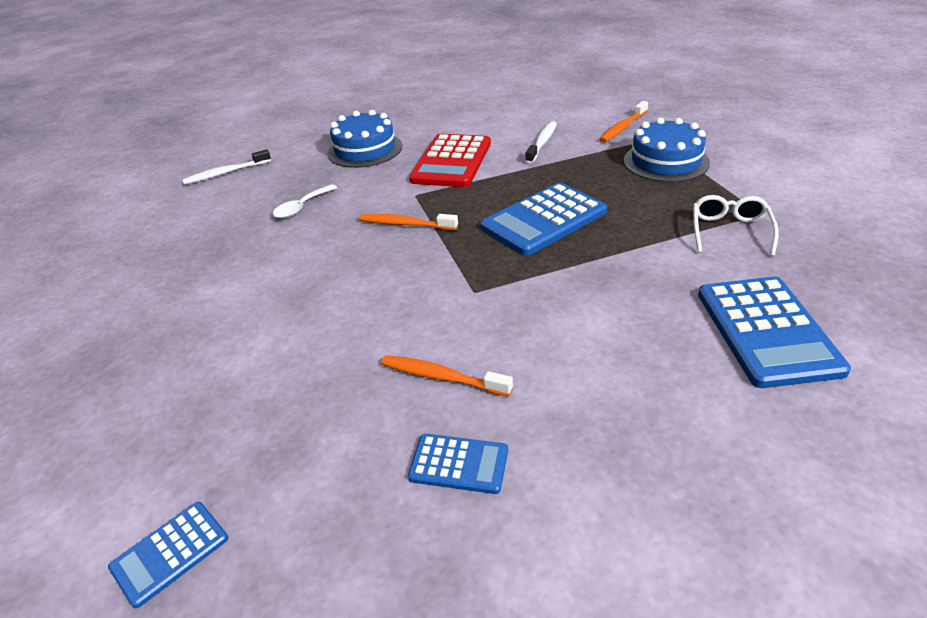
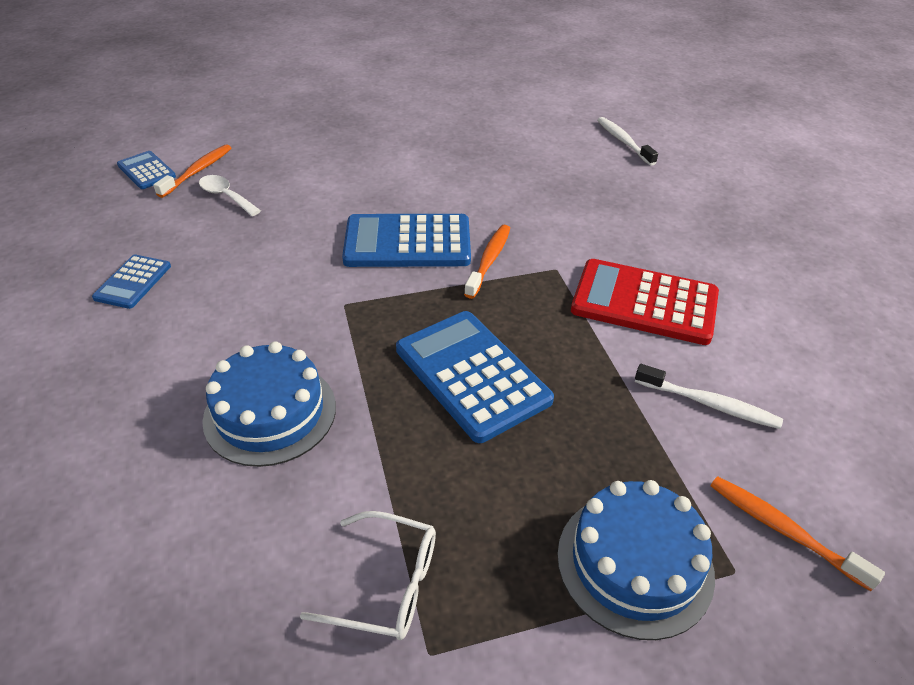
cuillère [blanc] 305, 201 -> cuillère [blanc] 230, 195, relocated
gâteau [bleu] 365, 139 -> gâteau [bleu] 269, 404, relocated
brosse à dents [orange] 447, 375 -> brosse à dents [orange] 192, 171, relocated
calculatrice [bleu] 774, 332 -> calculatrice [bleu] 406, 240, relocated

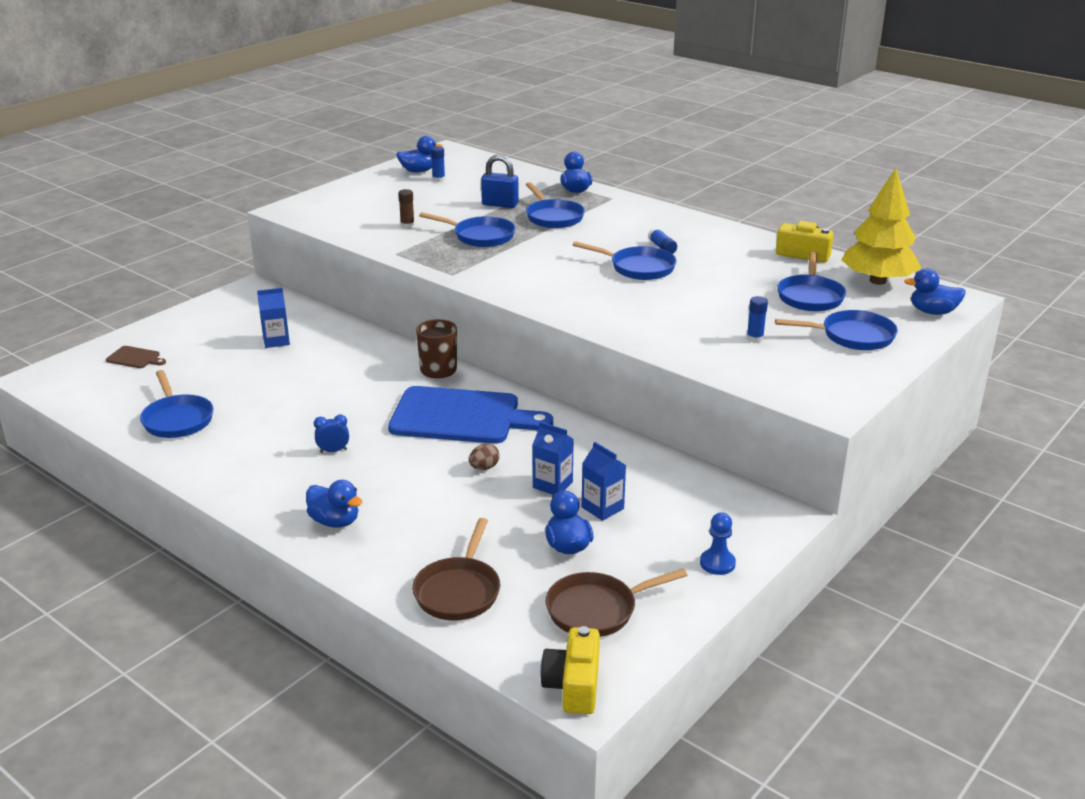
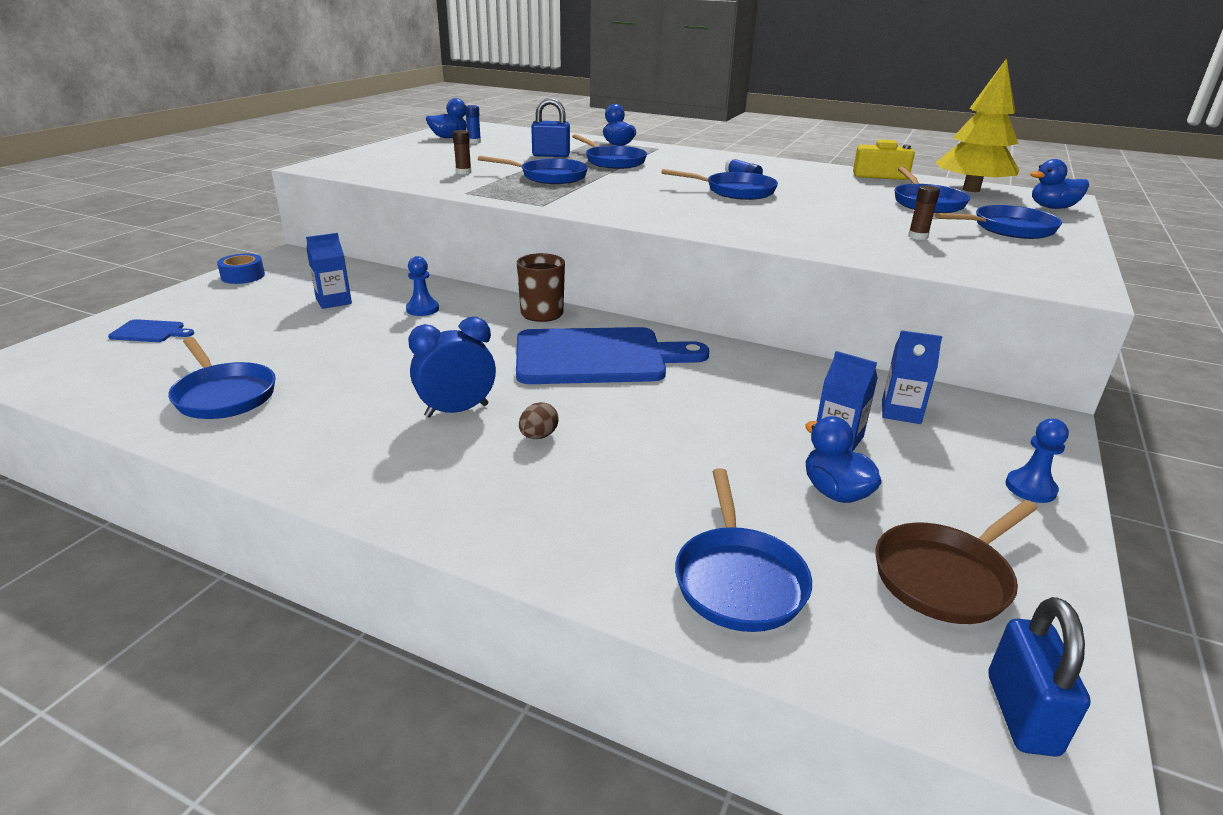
planche à découper [marron] 136, 357 -> planche à découper [bleu] 151, 330
canard [bleu] 334, 503 -> none
réveil [bleu] 331, 434 -> réveil [bleu] 452, 367, x1.79
poêle [marron] 456, 569 -> poêle [bleu] 743, 550
œuf [marron] 484, 456 -> œuf [marron] 539, 420, relocated
brique de lait [bleu] 553, 458 -> brique de lait [bleu] 912, 377, relocated
appareil photo [jaune] 570, 670 -> cadenas [bleu] 1039, 677
bâton de colle [bleu] 757, 319 -> bâton de colle [marron] 924, 212
none -> ruban adhésif [bleu] 241, 269
none -> pion [bleu] 422, 286

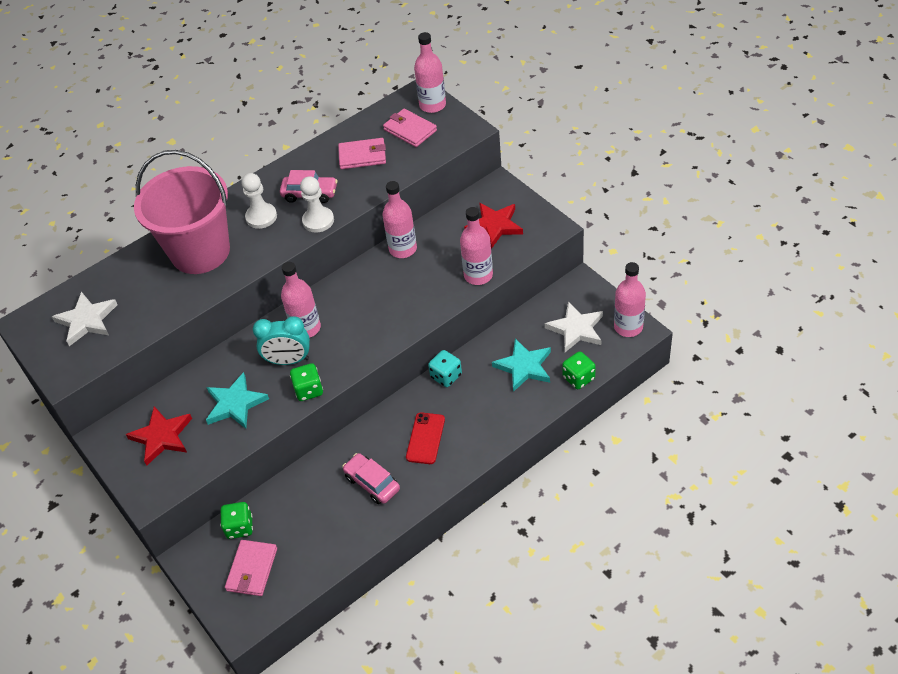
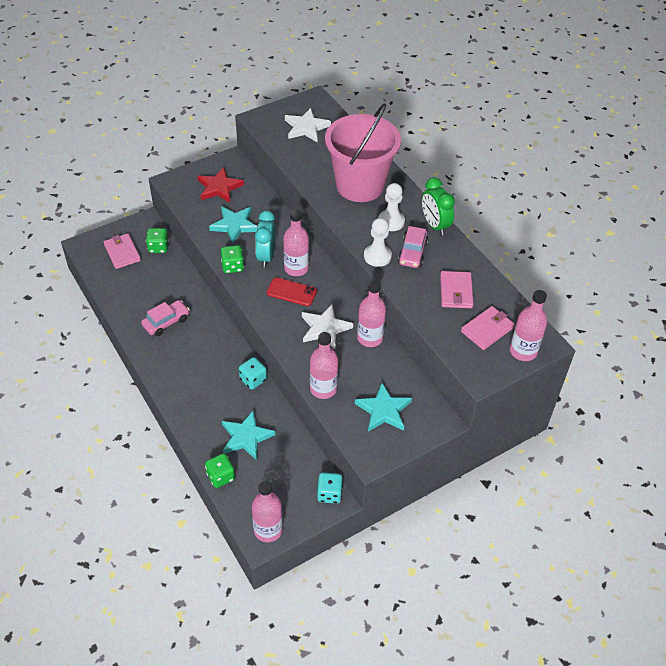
portefeuille [rose] 251, 568 -> portefeuille [rose] 122, 251, 45 degrees clockwise
téléphone [rouge] 425, 438 -> téléphone [rouge] 292, 291, relocated
étoile [rouge] 493, 226 -> étoile [turquoise] 383, 407
étoile [blanc] 574, 326 -> étoile [blanc] 327, 327, relocated
none -> dé [turquoise] 330, 488
none -> réveil [vert] 438, 206

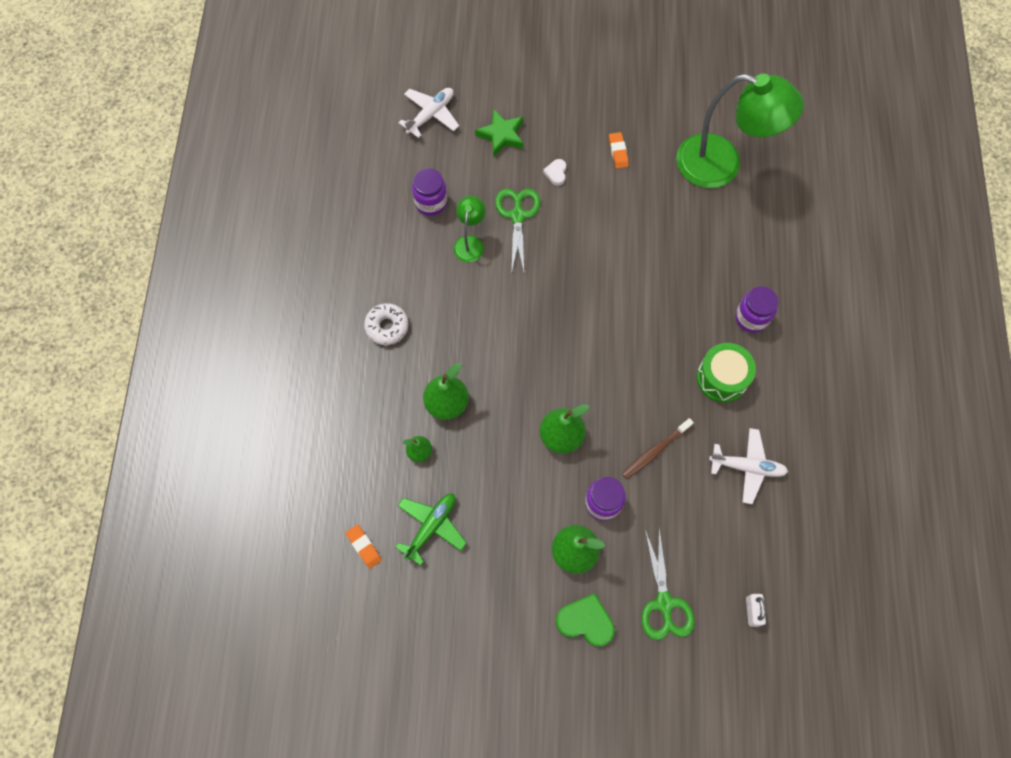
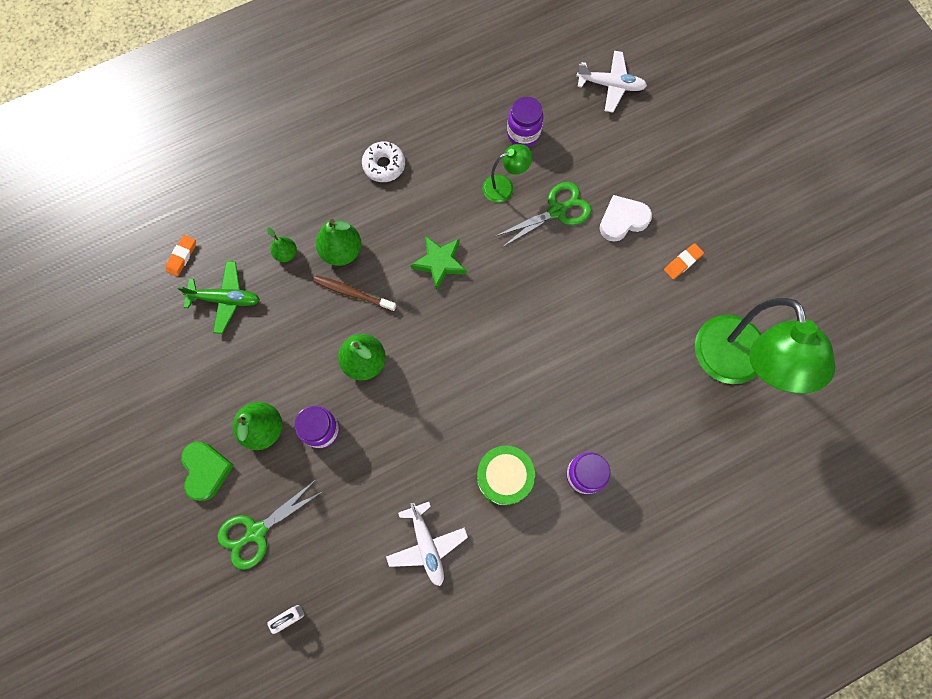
étoile [vert] 499, 133 -> étoile [vert] 439, 263, relocated
cœur [blanc] 554, 172 -> cœur [blanc] 626, 218, x1.80
brosse à dents [marron] 658, 448 -> brosse à dents [marron] 355, 293, relocated

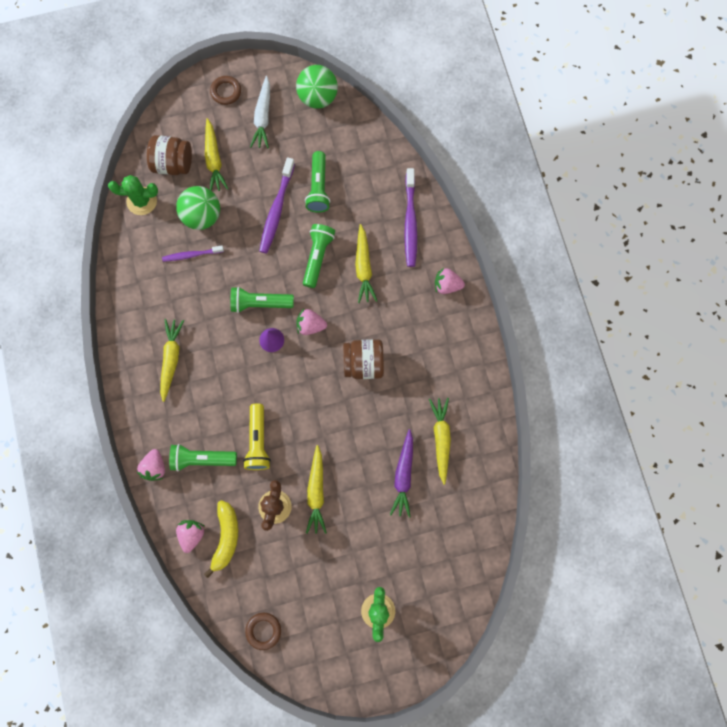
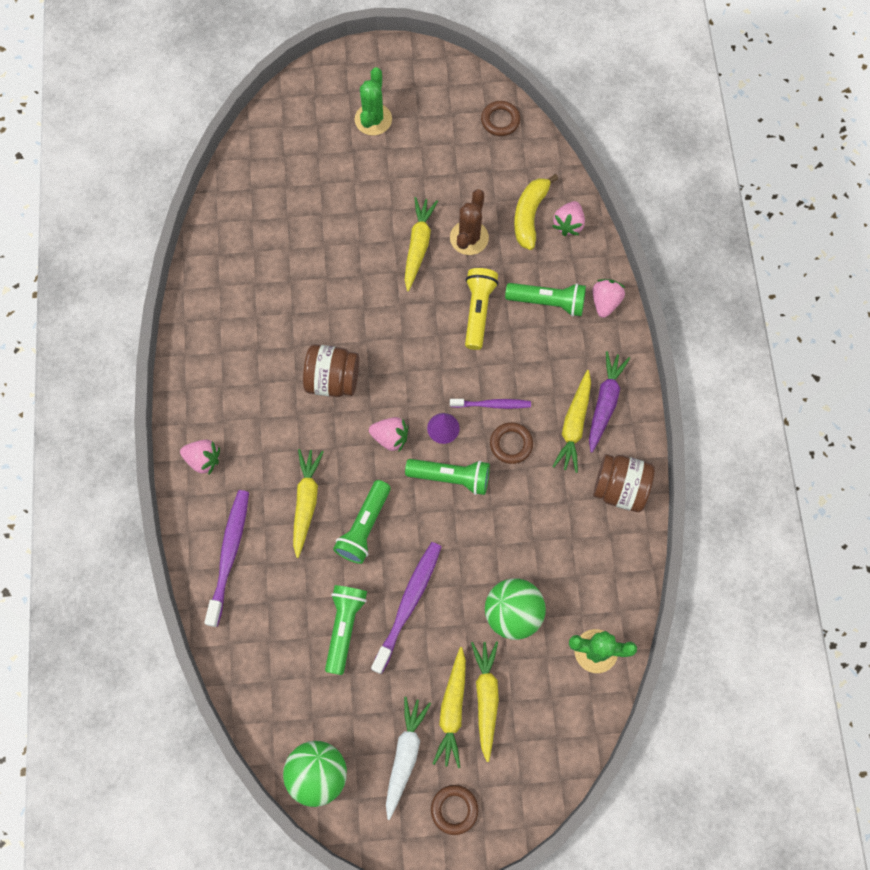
bocal [marron] 169, 155 -> bocal [marron] 624, 483, relocated
brosse à dents [violet] 193, 254 -> brosse à dents [violet] 490, 404, relocated
carotte [violet] 401, 473 -> carotte [violet] 609, 402, relocated
carotte [jaune] 440, 441 -> carotte [jaune] 449, 707, relocated
none -> anneau [marron] 511, 443

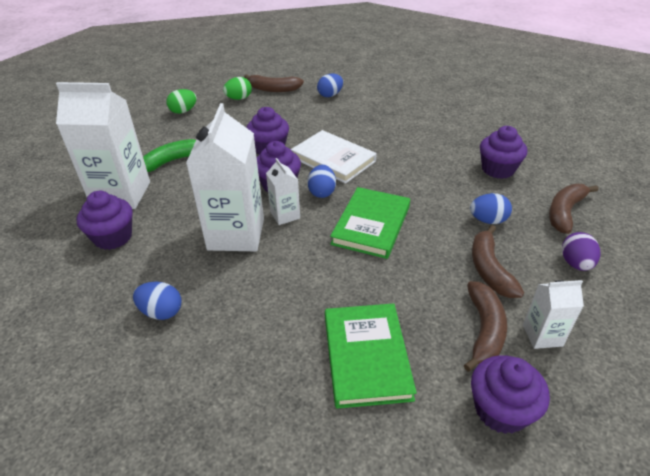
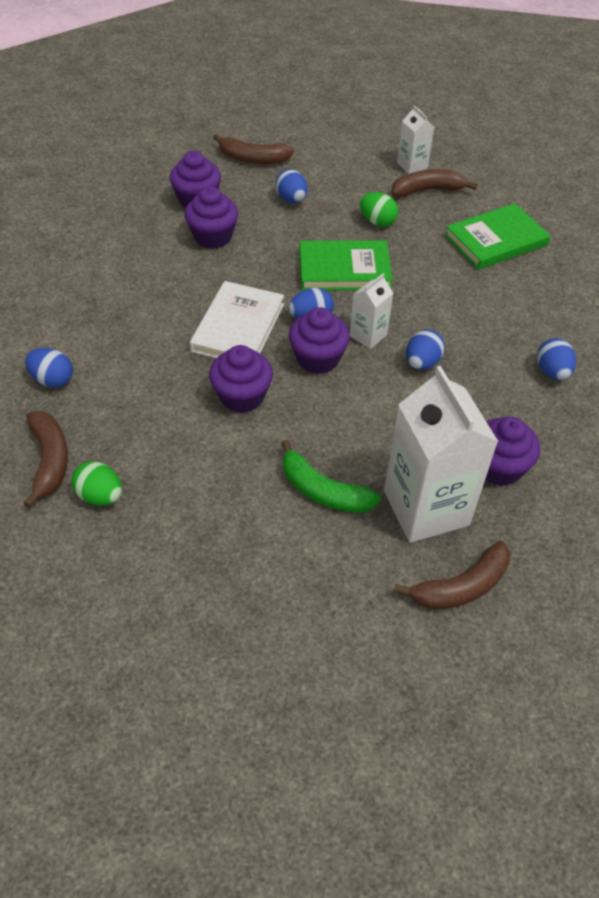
œuf [vert] 181, 101 -> œuf [vert] 379, 209, relocated
brique de lait [blanc] 225, 177 -> œuf [bleu] 425, 349
muffin [violet] 510, 394 -> muffin [violet] 211, 217, relocated
banane [marron] 498, 261 -> banane [marron] 452, 575, relocated
œuf [violet] 581, 251 -> none

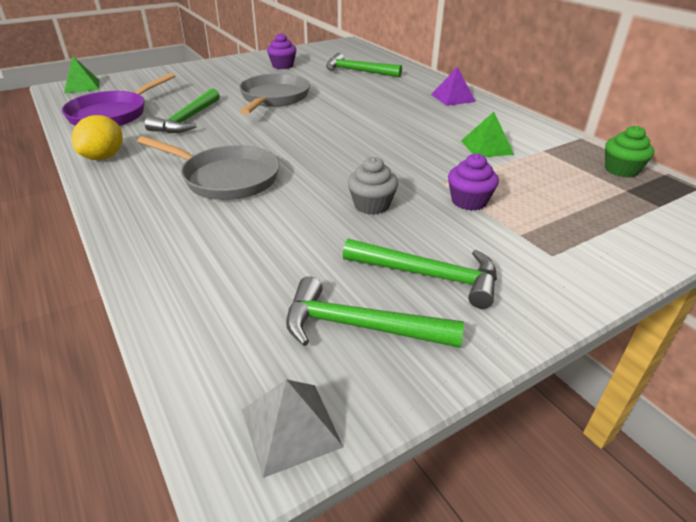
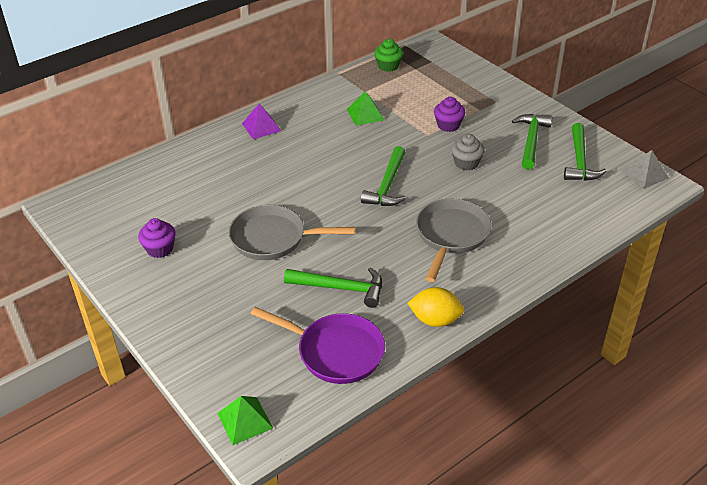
marteau [vert] 364, 65 -> marteau [vert] 383, 176, relocated

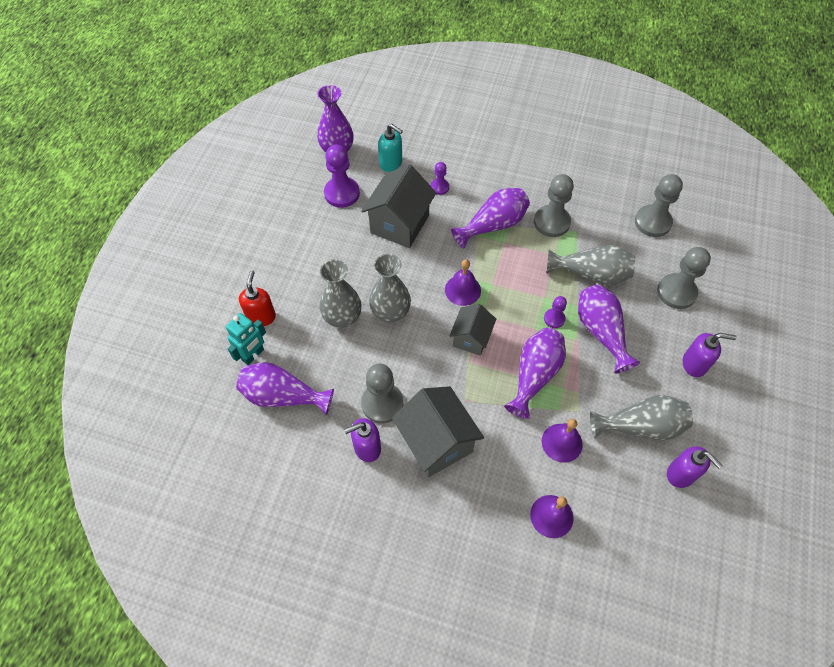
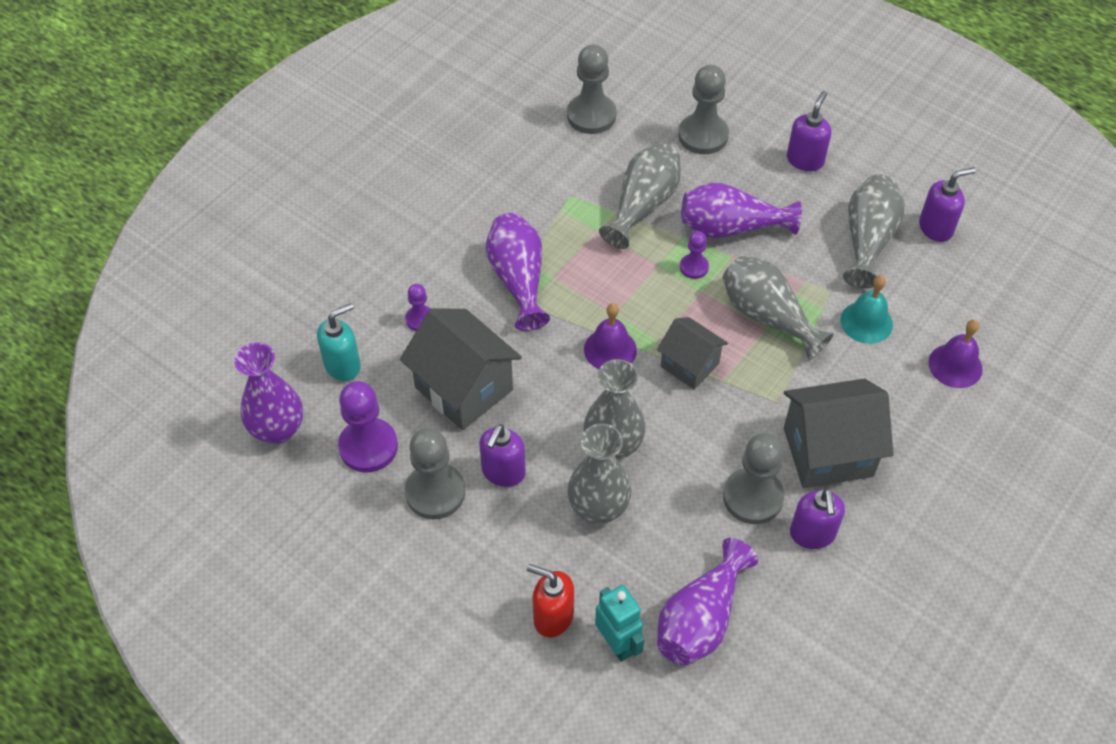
vase [violet] 535, 373 -> vase [gris] 778, 307
pion [gris] 554, 205 -> pion [gris] 435, 473, relocated
cloche [violet] 562, 441 -> cloche [turquoise] 866, 309
none -> distributeur de savon [violet] 502, 455

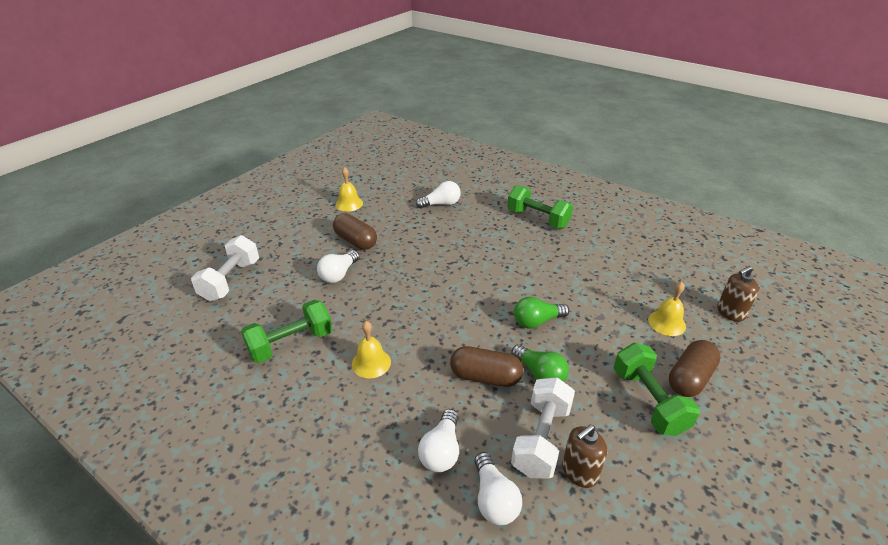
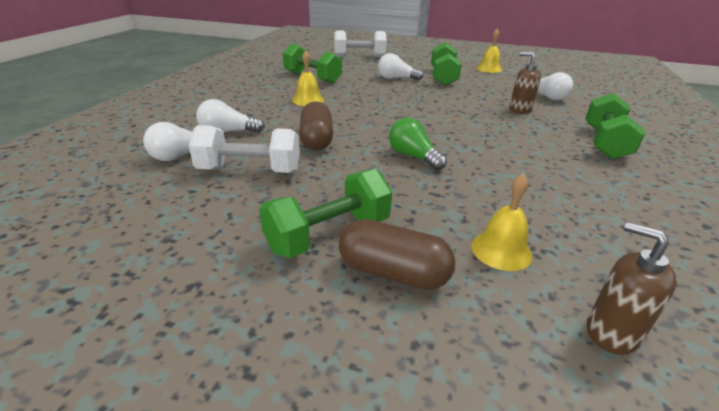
gélule [marron] 355, 231 -> haltère [vert] 446, 63
ampoule [vert] 540, 363 -> none
distributeur de savon [marron] 584, 456 -> distributeur de savon [marron] 525, 83, relocated

